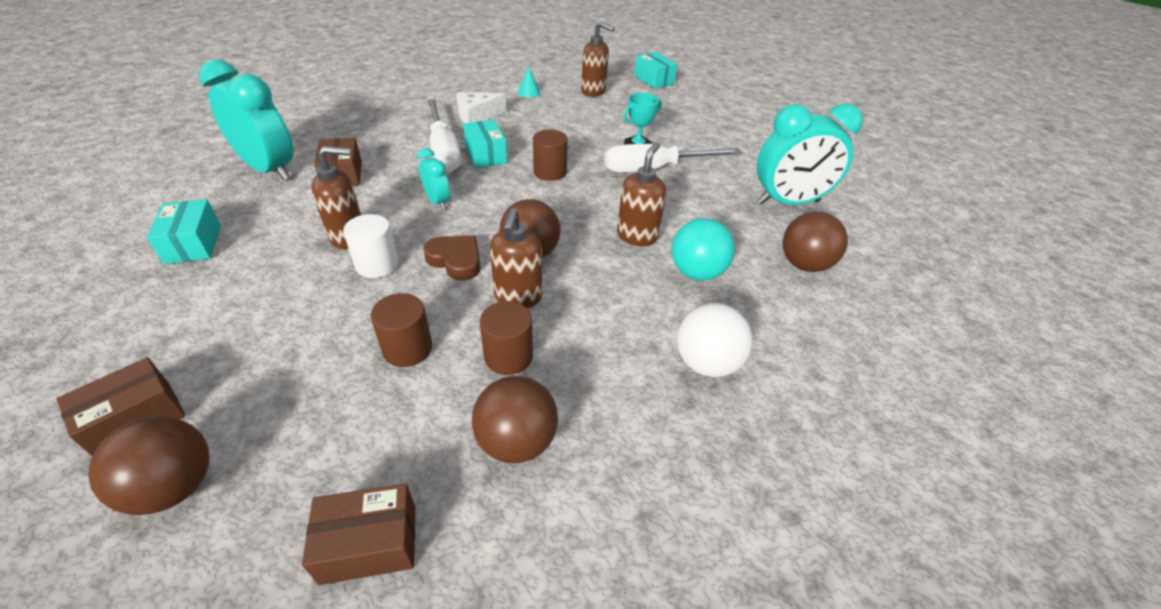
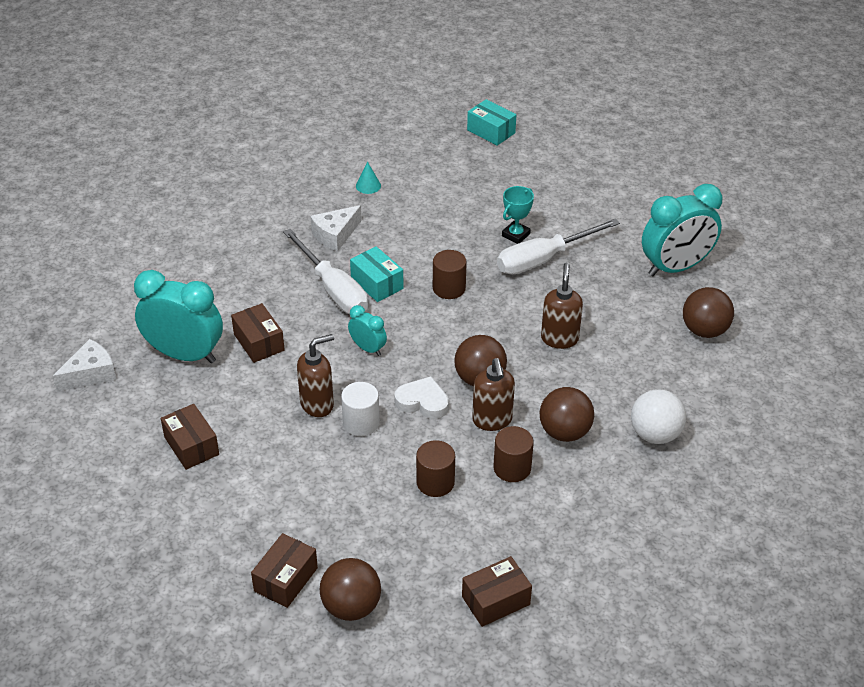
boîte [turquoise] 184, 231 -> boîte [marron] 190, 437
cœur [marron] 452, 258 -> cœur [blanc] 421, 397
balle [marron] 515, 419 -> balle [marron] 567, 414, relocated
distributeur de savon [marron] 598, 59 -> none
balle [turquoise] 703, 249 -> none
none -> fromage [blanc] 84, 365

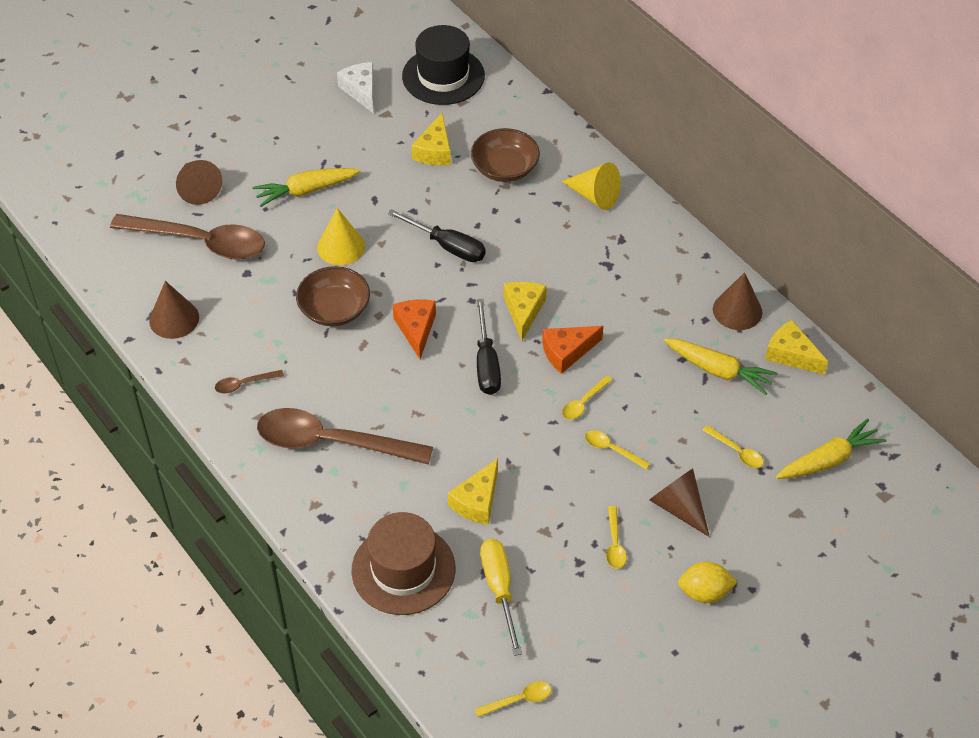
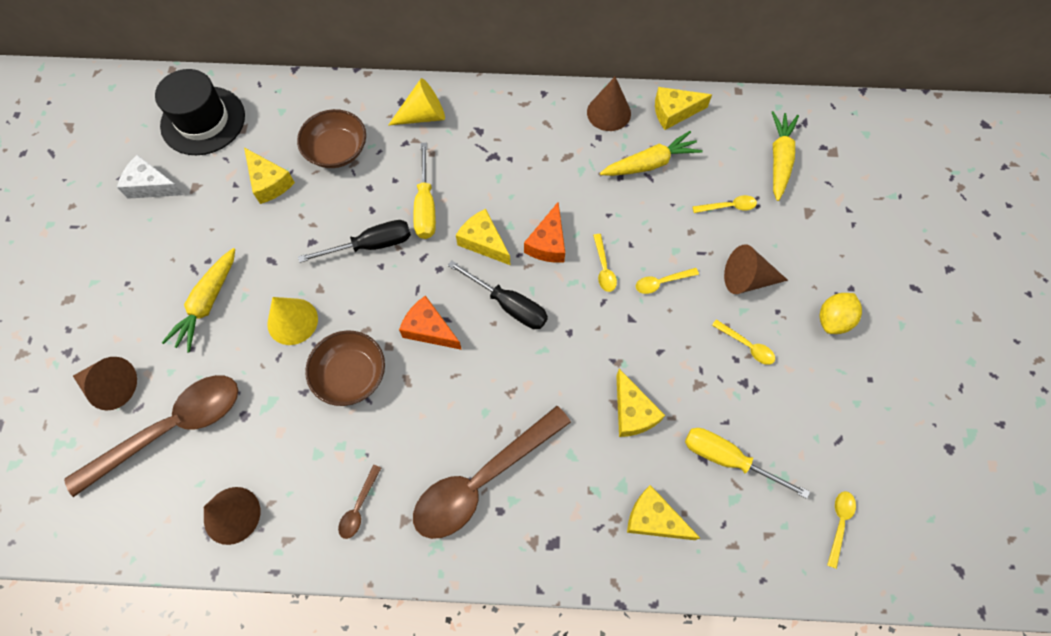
chapeau [marron] 403, 563 -> fromage [jaune] 663, 512
none -> tournevis [jaune] 424, 191

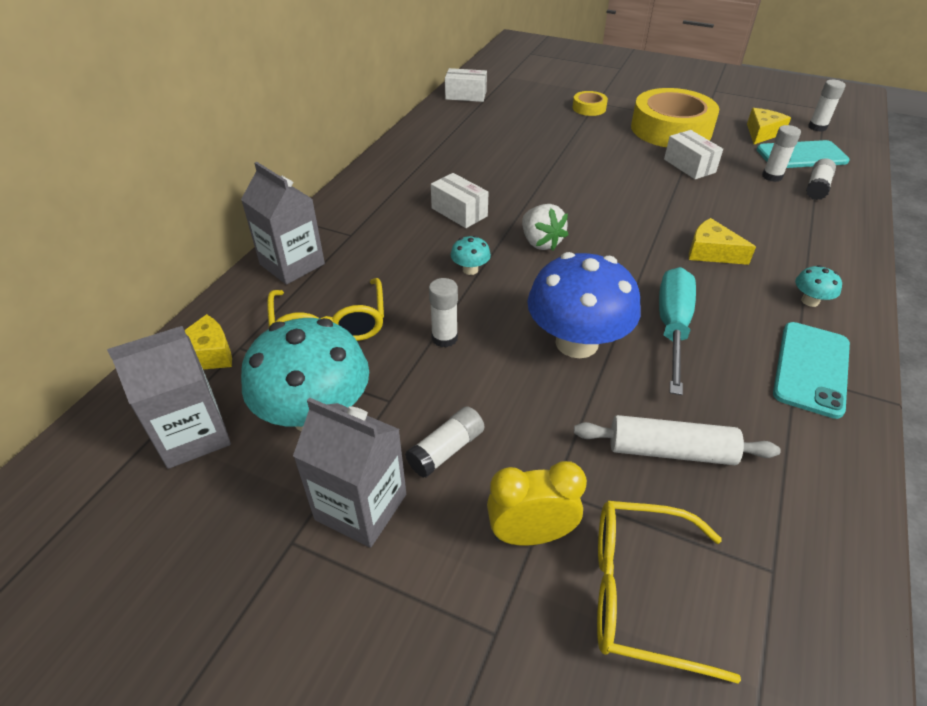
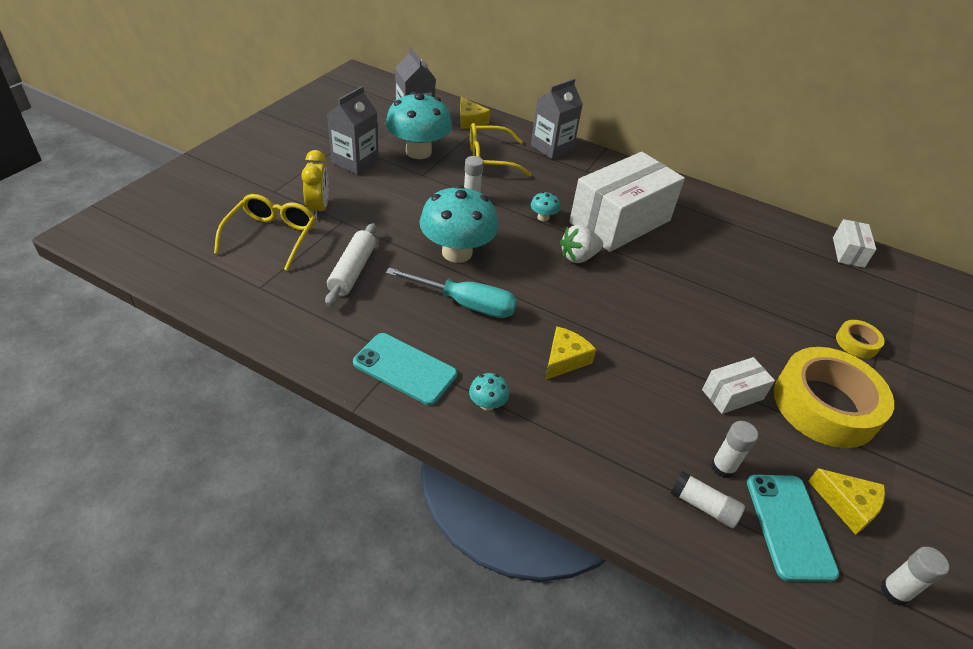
bâton de colle [blanc] 444, 442 -> none
boîte [blanc] 460, 200 -> boîte [blanc] 627, 202, x2.20
champignon [bleu] 584, 305 -> champignon [turquoise] 459, 224

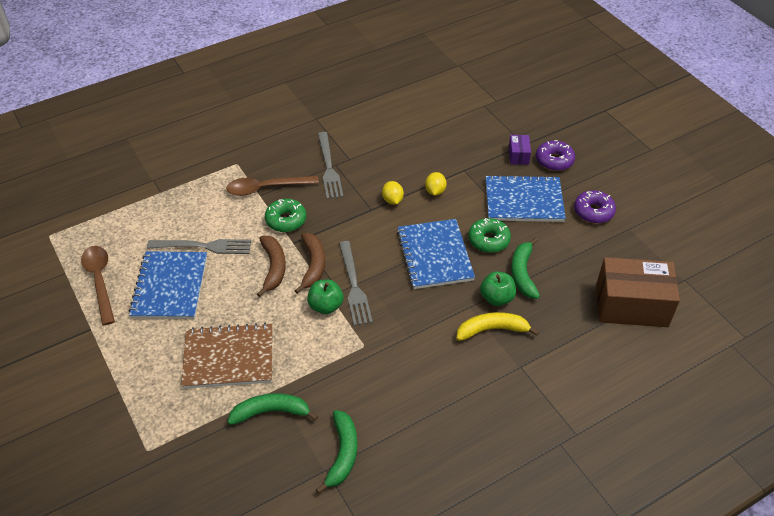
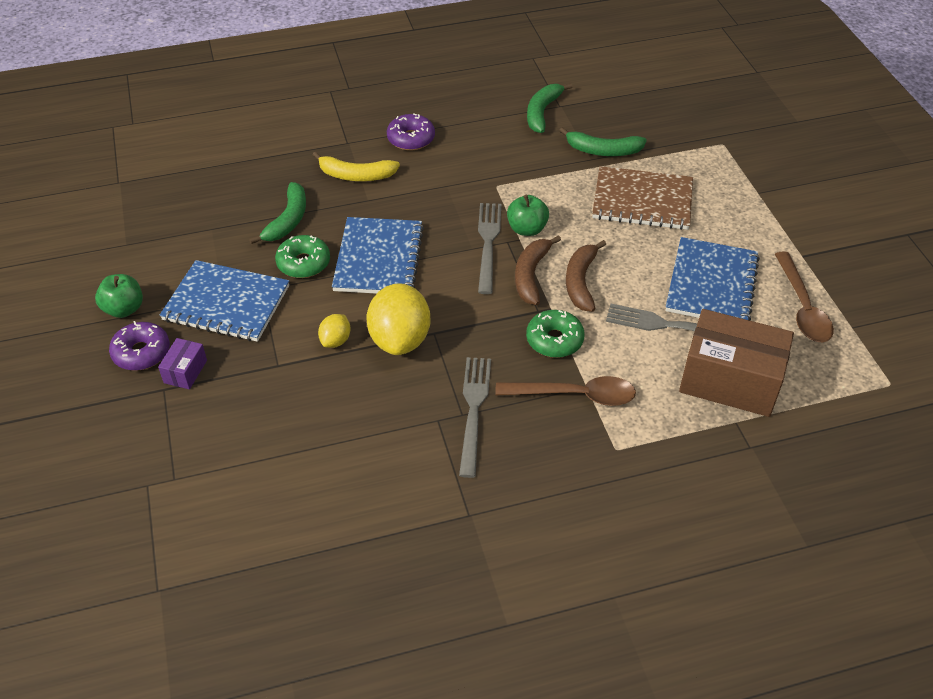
citron [jaune] 393, 193 -> citron [jaune] 398, 319, x2.05
pomme [vert] 498, 288 -> pomme [vert] 119, 296, relocated
beignet [violet] 595, 206 -> beignet [violet] 411, 132, relocated
boîte [marron] 638, 292 -> boîte [marron] 736, 363, relocated

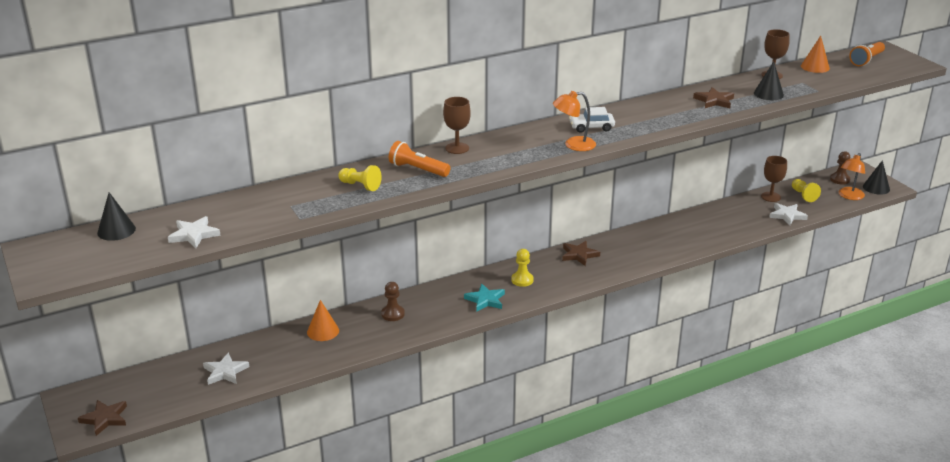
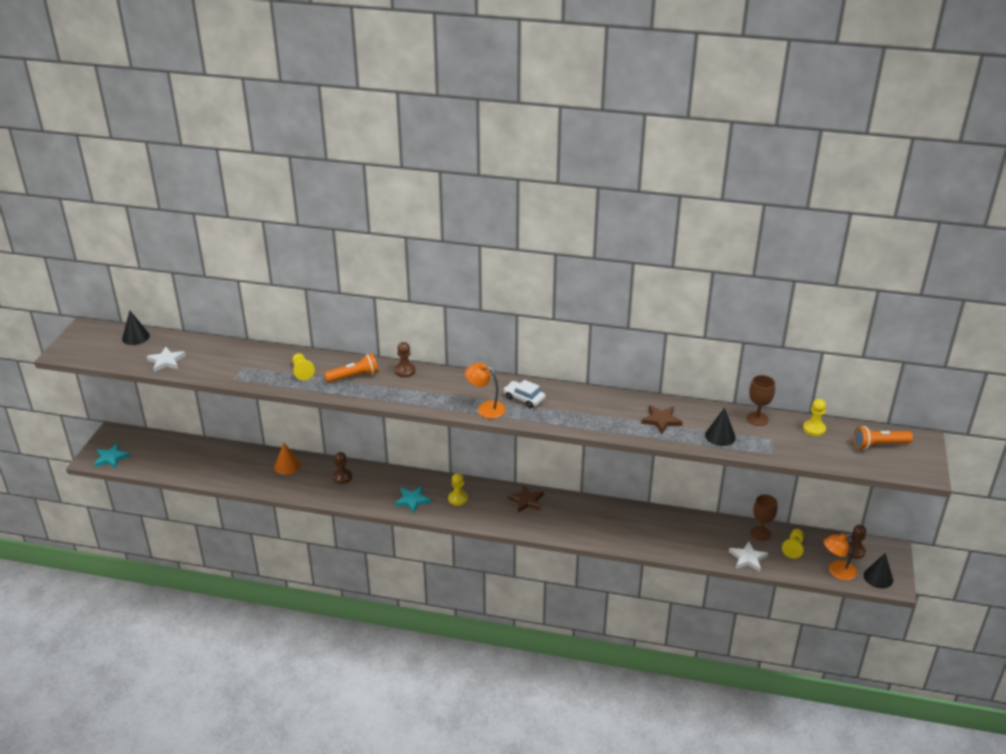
étoile [marron] 102, 418 -> étoile [turquoise] 112, 456
étoile [blanc] 226, 368 -> none
lampe de poche [orange] 419, 159 -> lampe de poche [orange] 351, 368, 90 degrees clockwise
verre à pied [marron] 457, 125 -> pion [marron] 405, 359
cône [orange] 815, 54 -> pion [jaune] 814, 417

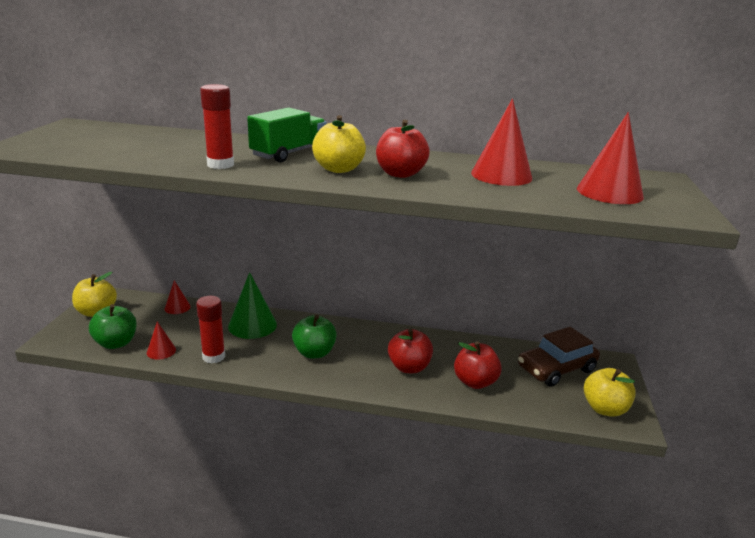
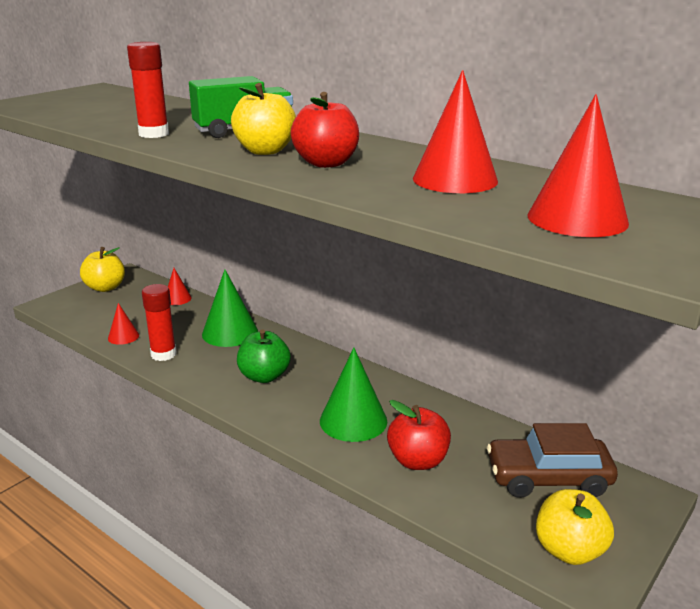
pomme [vert] 113, 326 -> none
pomme [rouge] 410, 351 -> cône [vert] 353, 394

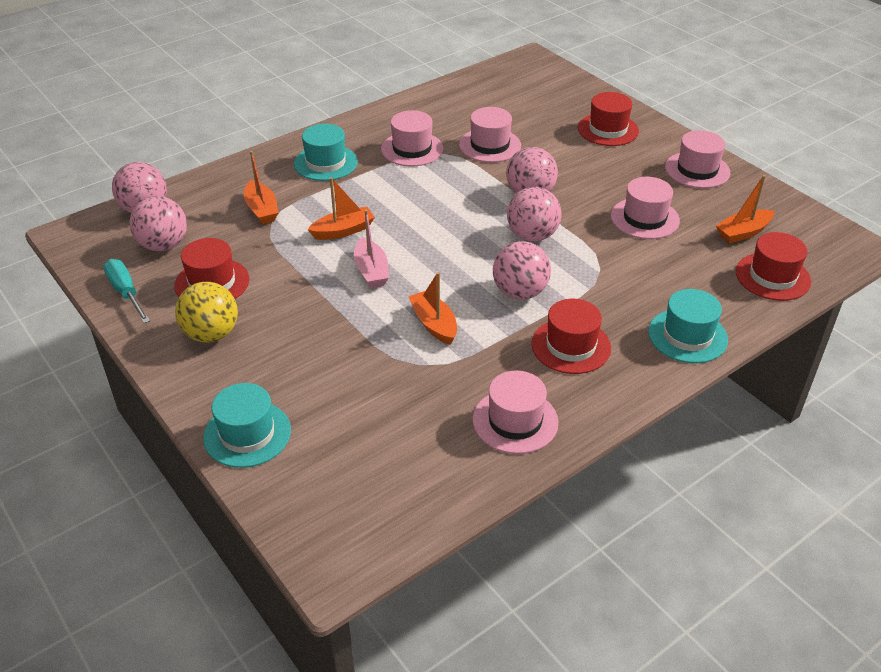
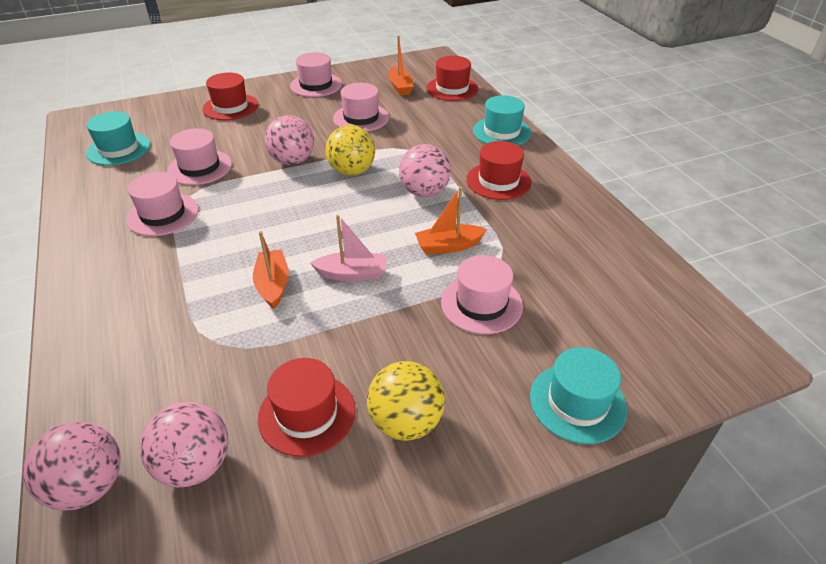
tournevis [turquoise] 126, 291 -> none
bateau [orange] 261, 187 -> none
chapeau [turquoise] 326, 152 -> chapeau [turquoise] 118, 138, relocated
chapeau [rose] 515, 412 -> chapeau [rose] 482, 294, relocated
balle [rose] 534, 214 -> balle [jaune] 350, 150

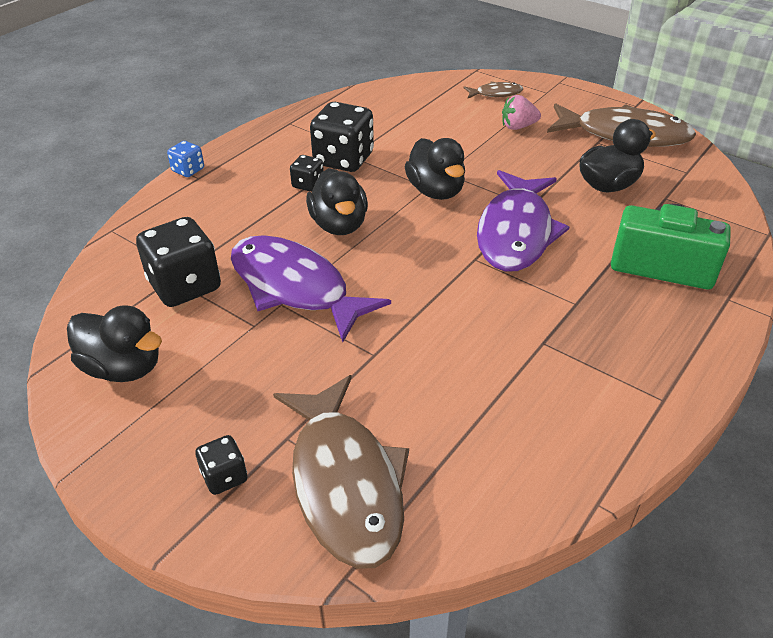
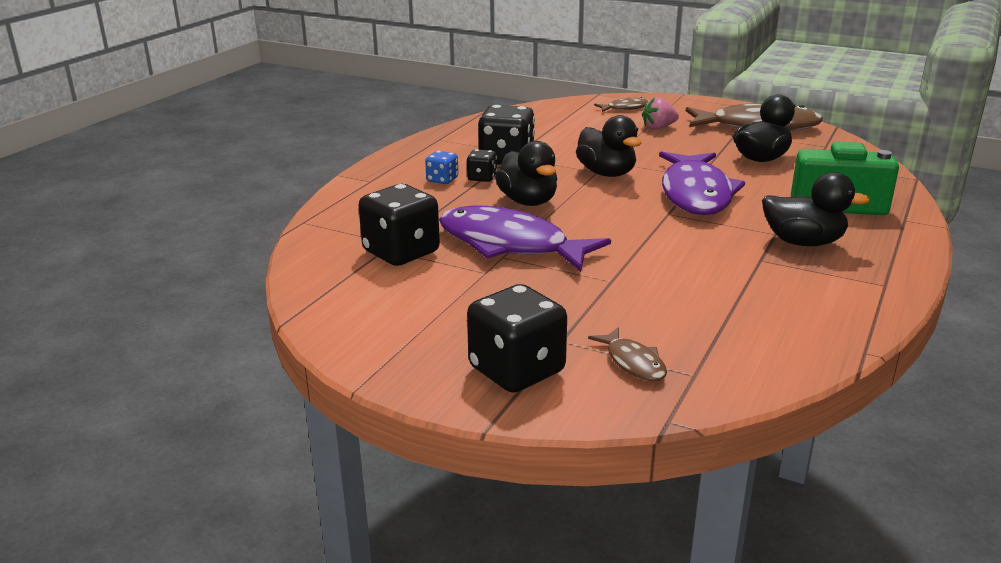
canard [noir] 114, 344 -> canard [noir] 816, 209, relocated
dé [bleu] 185, 159 -> dé [bleu] 441, 167, relocated
dé [noir] 221, 465 -> dé [noir] 517, 338, x1.98
poisson [marron] 341, 472 -> poisson [marron] 627, 354, x0.45

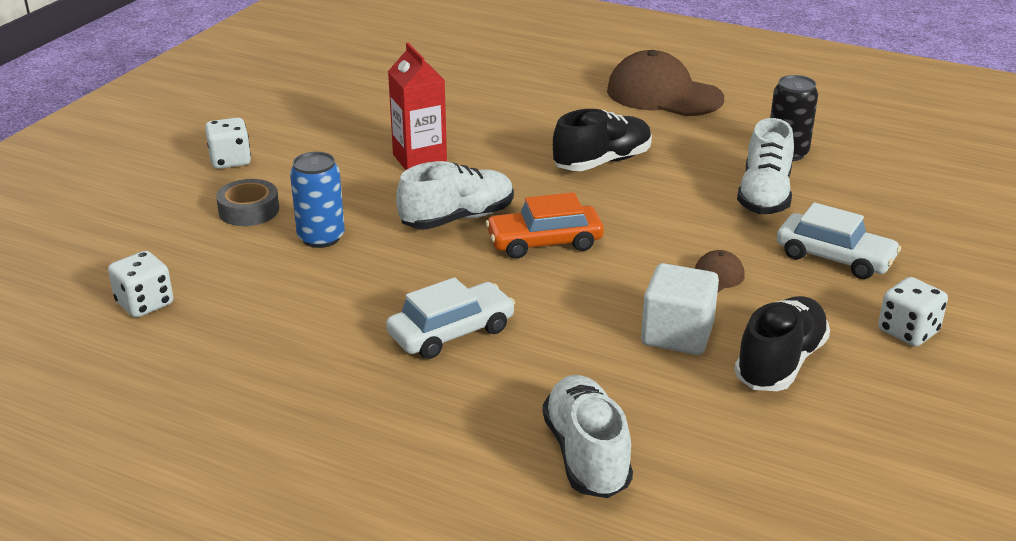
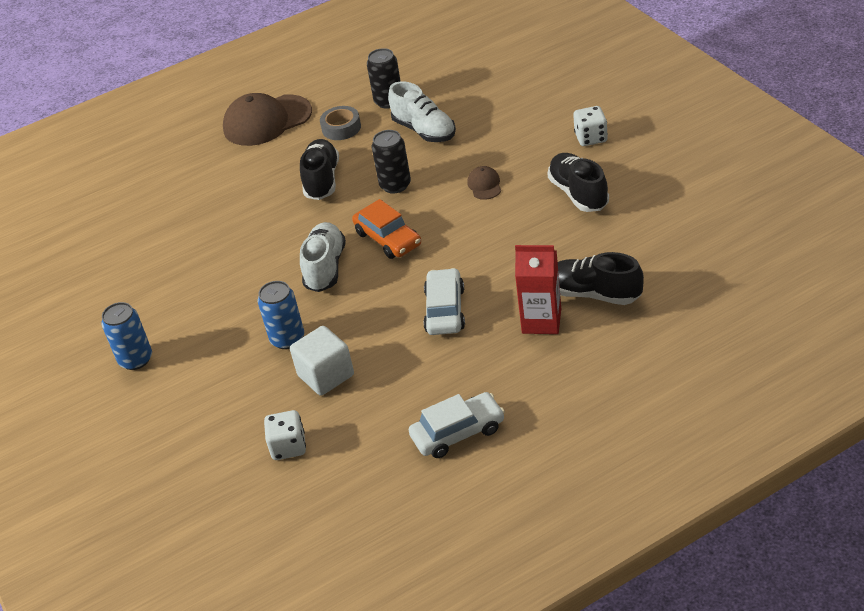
dé [blanc] 228, 143 -> canette [bleu] 126, 336
ruban adhésif [gris] 247, 202 -> ruban adhésif [gris] 340, 123, relocated
brique de lait [rouge] 417, 106 -> brique de lait [rouge] 538, 289, relocated
voiture [orange] 544, 225 -> voiture [orange] 386, 229, 60 degrees counterclockwise
chaussure [blanc] 588, 436 -> chaussure [noir] 601, 278
cube [blanc] 680, 309 -> cube [blanc] 322, 361, relocated
voiture [blanc] 839, 240 -> voiture [blanc] 457, 425, relocated
none -> canette [noir] 391, 162

